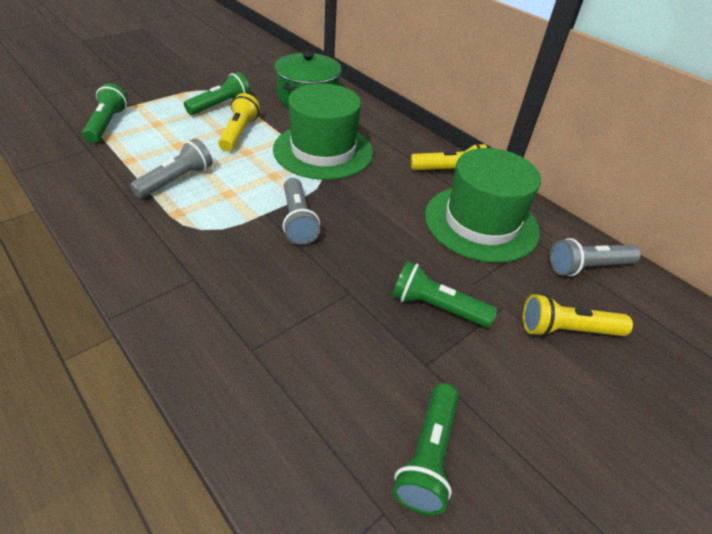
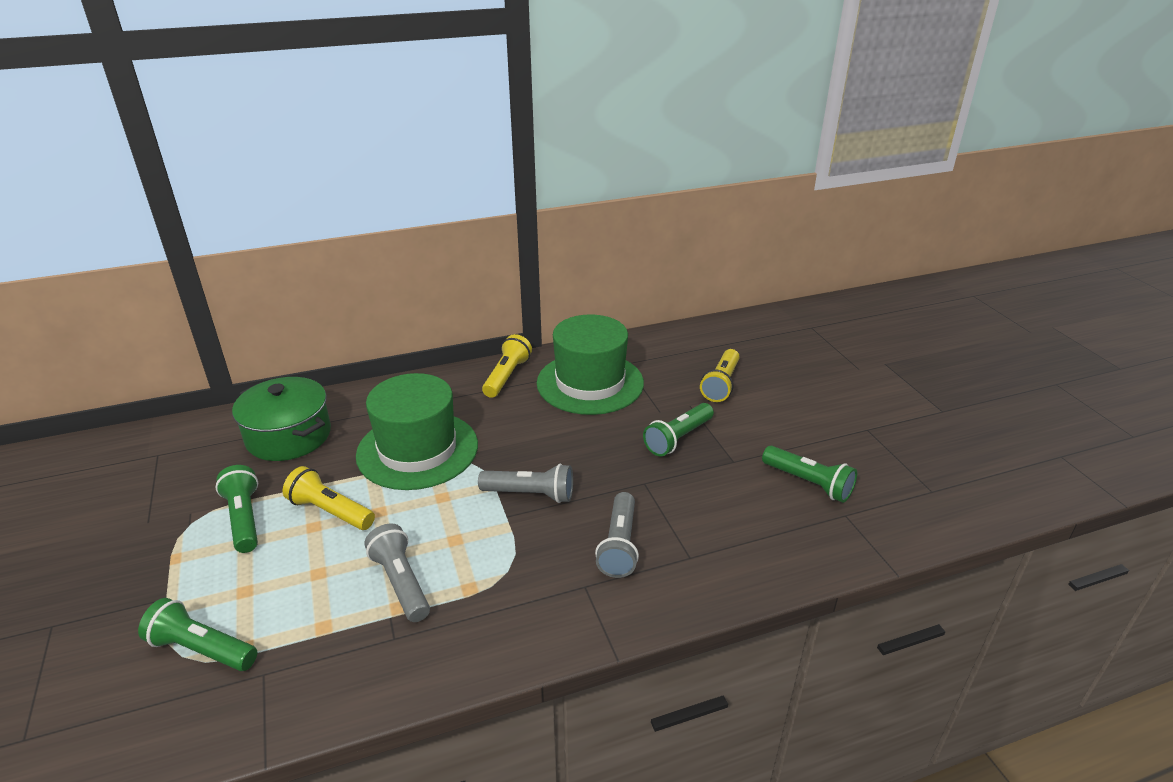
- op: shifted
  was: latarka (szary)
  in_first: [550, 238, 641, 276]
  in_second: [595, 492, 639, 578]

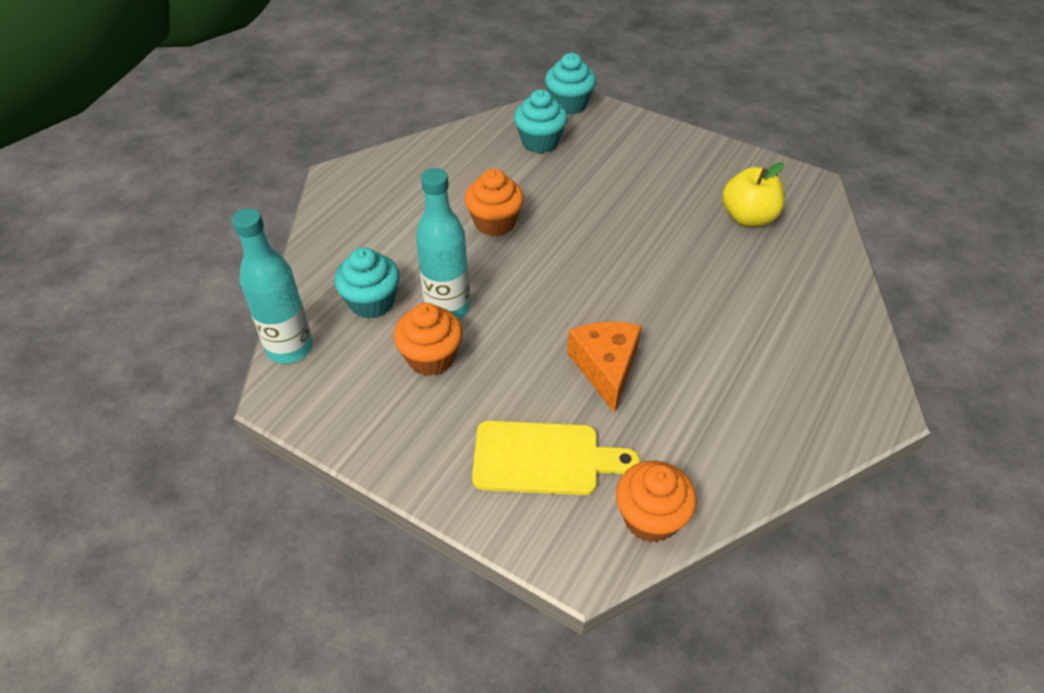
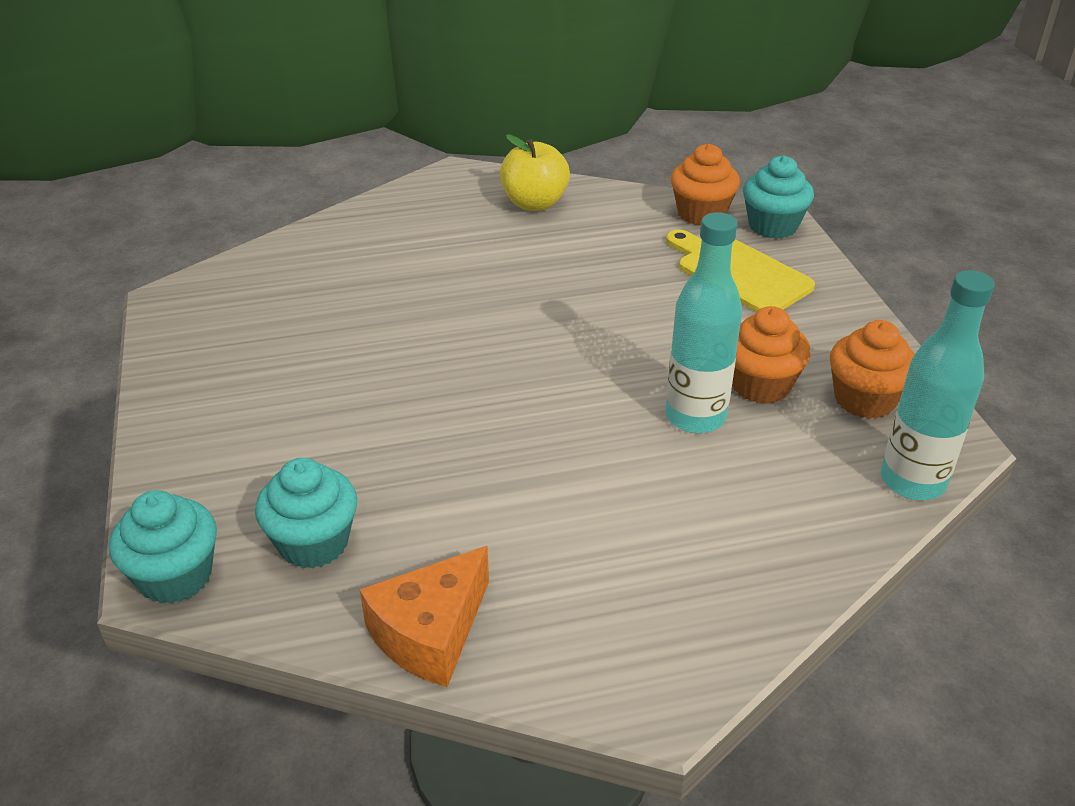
- op: shifted
  was: muffinka (turkusowy)
  in_first: [334, 247, 400, 319]
  in_second: [743, 156, 814, 239]
- op: shifted
  was: muffinka (pomarańczowy)
  in_first: [464, 169, 524, 236]
  in_second: [830, 320, 915, 419]
- op: shifted
  was: ser (pomarańczowy)
  in_first: [567, 321, 642, 413]
  in_second: [360, 546, 489, 687]
- op: shifted
  was: jabłko (żółty)
  in_first: [722, 163, 785, 227]
  in_second: [500, 135, 570, 211]

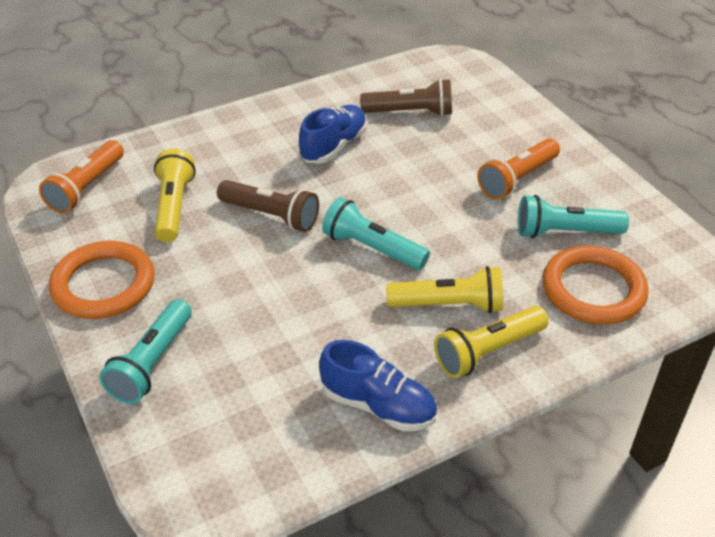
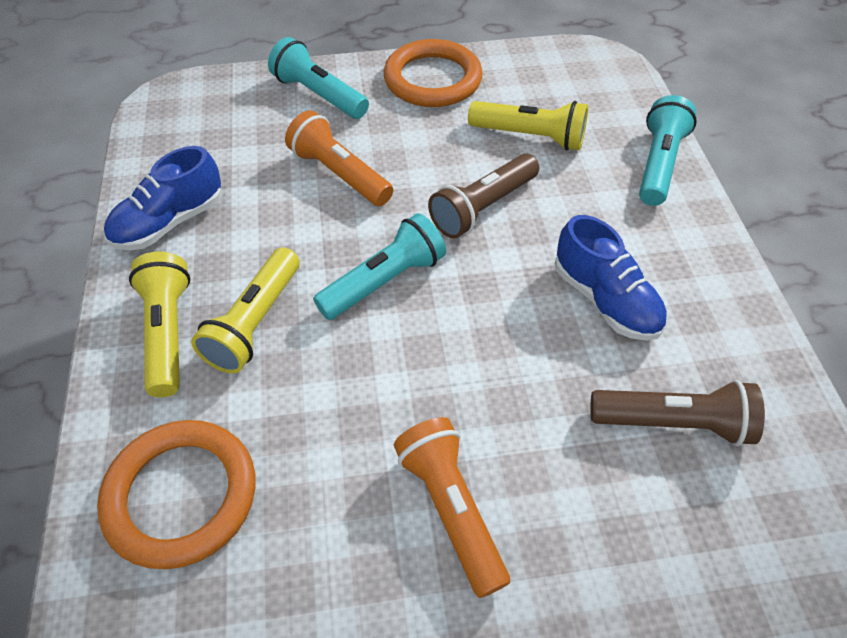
- op: shifted
  was: latarka (pomarańczowy)
  in_first: [39, 140, 124, 214]
  in_second: [285, 110, 393, 206]
- op: shifted
  was: latarka (turkusowy)
  in_first: [518, 195, 629, 238]
  in_second: [639, 95, 697, 206]
- op: rotated
  was: latarka (brązowy)
  in_first: [360, 79, 452, 116]
  in_second: [590, 380, 765, 446]
  clockwise: -105

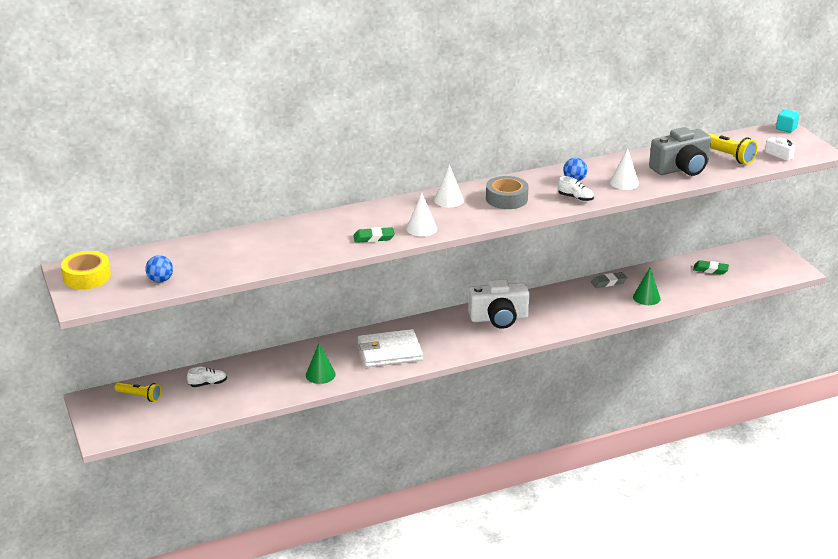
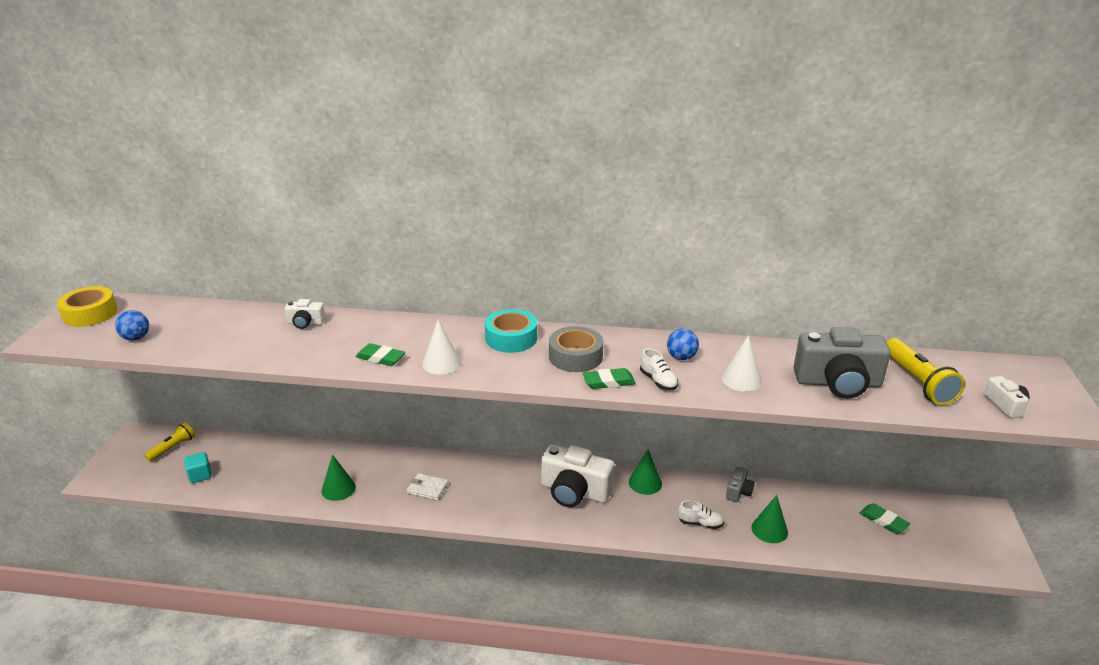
- op: new
  now: aparat fotograficzny (biały)
  in_second: [285, 299, 326, 329]
- op: new
  now: gumka do mazania (zielony)
  in_second: [582, 368, 636, 389]
- op: new
  now: stożek (zielony)
  in_second: [629, 449, 662, 495]
- op: shifted
  was: but (biały)
  in_first: [187, 367, 227, 387]
  in_second: [678, 500, 724, 529]
- op: shifted
  was: sześcian (turkusowy)
  in_first: [776, 109, 799, 133]
  in_second: [184, 452, 212, 483]
- op: swapped
  was: stożek (biały)
  now: taśma klejąca (turkusowy)
  in_first: [434, 165, 464, 207]
  in_second: [485, 309, 537, 353]
- op: swapped
  was: gumka do mazania (szary)
  now: aparat fotograficzny (szary)
  in_first: [591, 272, 627, 288]
  in_second: [726, 466, 755, 502]
- op: rotated
  was: latarka (żółty)
  in_first: [115, 382, 161, 402]
  in_second: [144, 422, 195, 462]
  clockwise: -105
- op: scaled
  was: portfel (biały)
  in_first: [358, 329, 423, 367]
  in_second: [407, 473, 449, 500]
  ratio: 0.51

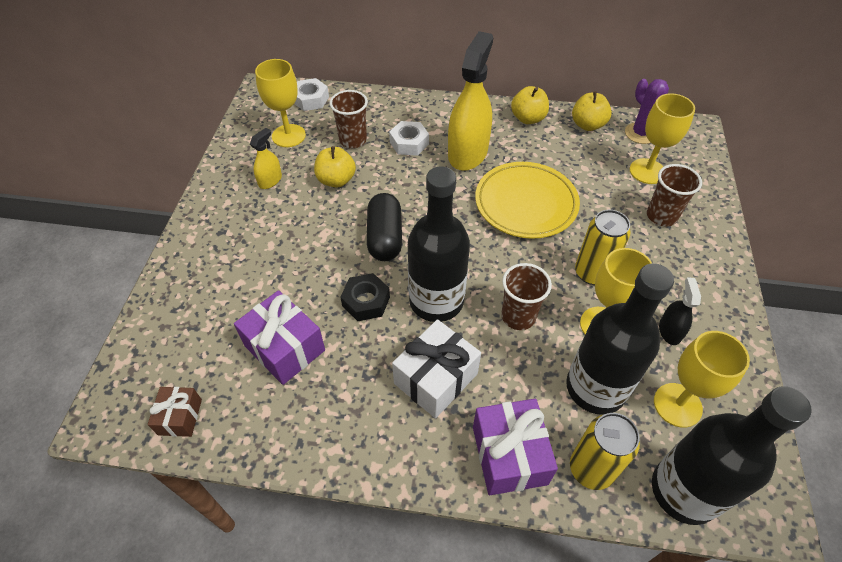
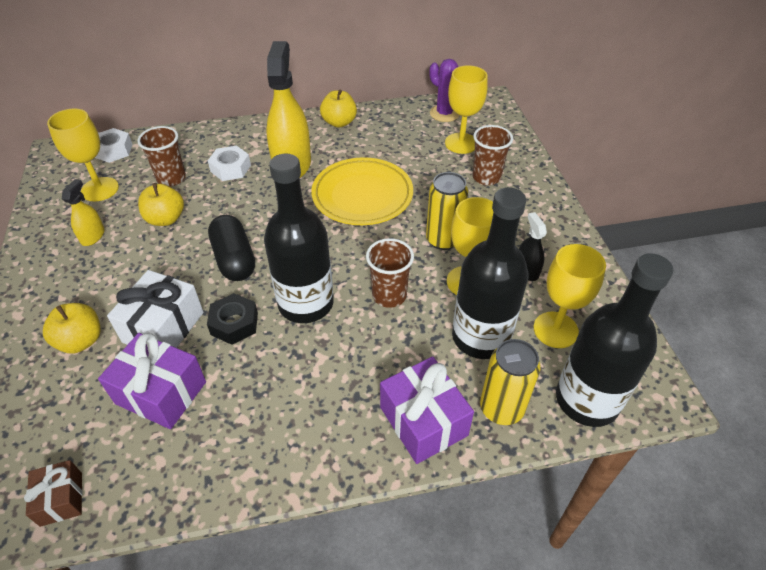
- op: shifted
  was: prezent (biały)
  in_first: [392, 319, 481, 418]
  in_second: [107, 270, 204, 348]
- op: shifted
  was: jabłko (żółty)
  in_first: [572, 91, 612, 131]
  in_second: [43, 303, 100, 353]

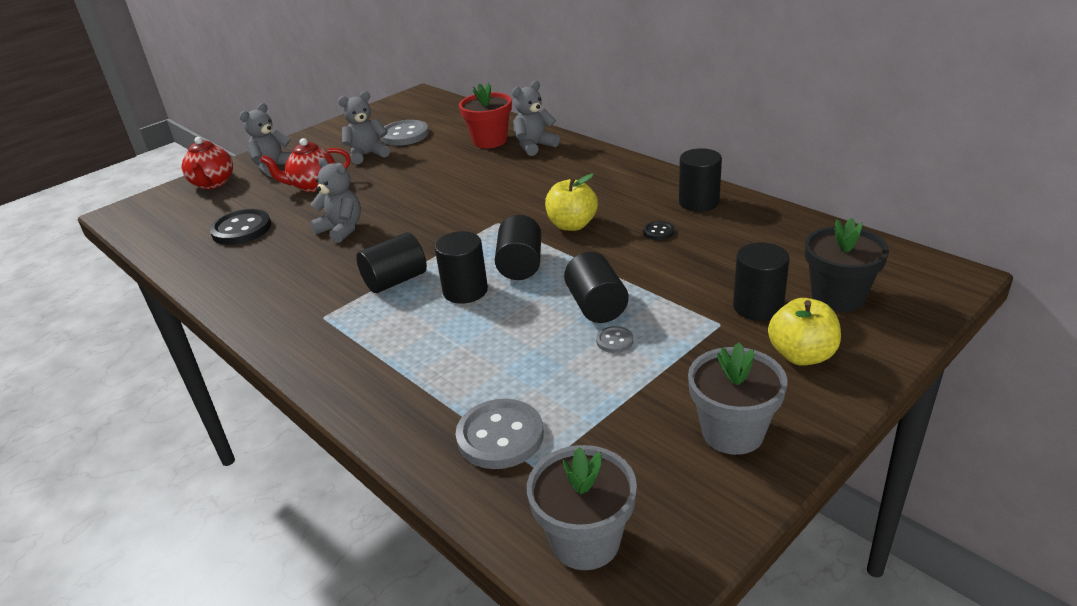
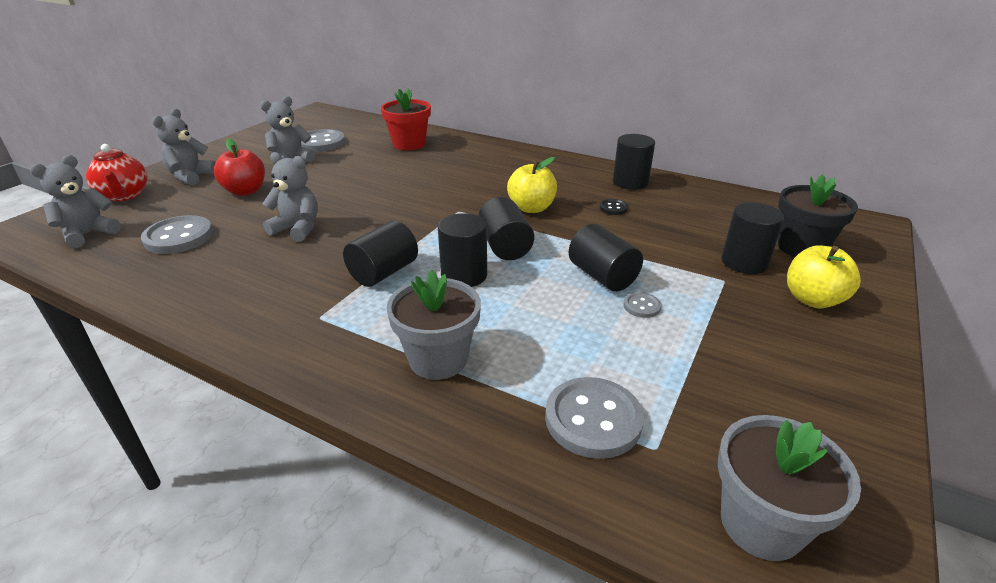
- op: shifted
  was: miś (szary)
  in_first: [512, 81, 560, 156]
  in_second: [30, 155, 121, 248]
- op: shifted
  was: doniczka (szary)
  in_first: [688, 342, 788, 455]
  in_second: [386, 270, 481, 380]
- op: swapped
  was: imbryk (czerwony)
  now: jabłko (czerwony)
  in_first: [261, 138, 351, 192]
  in_second: [214, 138, 265, 196]
- op: repainted
  was: guzik (czarny)
  now: guzik (szary)
  in_first: [209, 209, 271, 245]
  in_second: [141, 215, 213, 254]

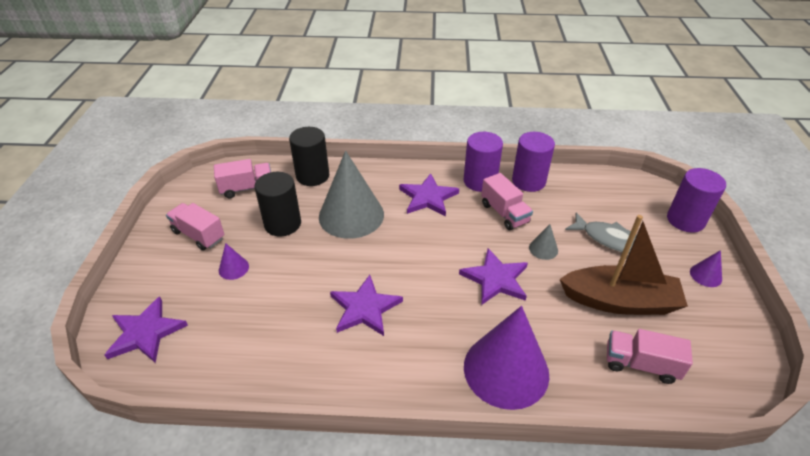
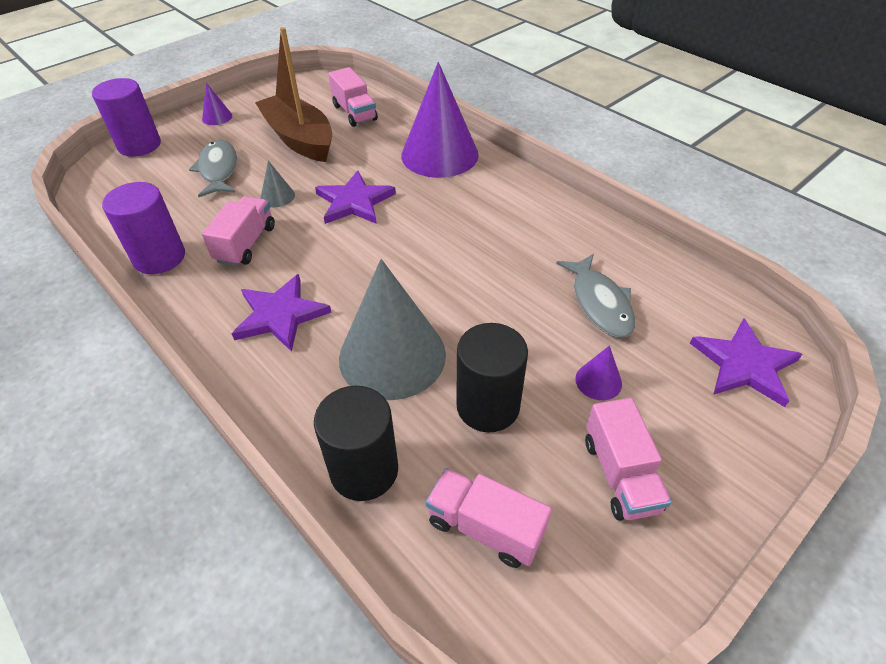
- op: gone
  was: gwiazda (fioletowy)
  in_first: [330, 275, 403, 336]
- op: gone
  was: walec (fioletowy)
  in_first: [464, 132, 503, 192]
- op: new
  now: ryba (szary)
  in_second: [556, 254, 635, 337]

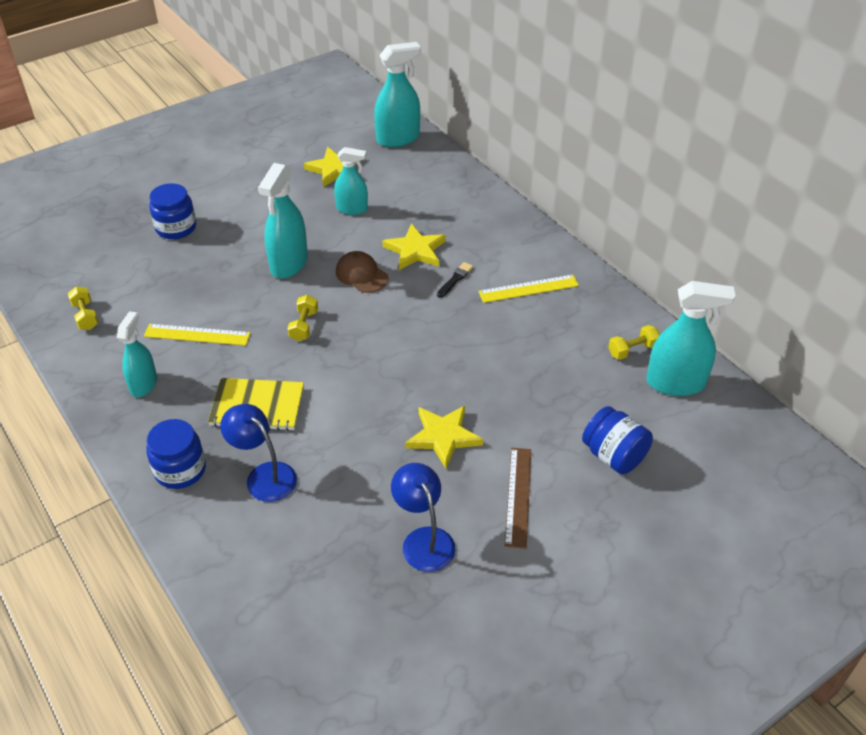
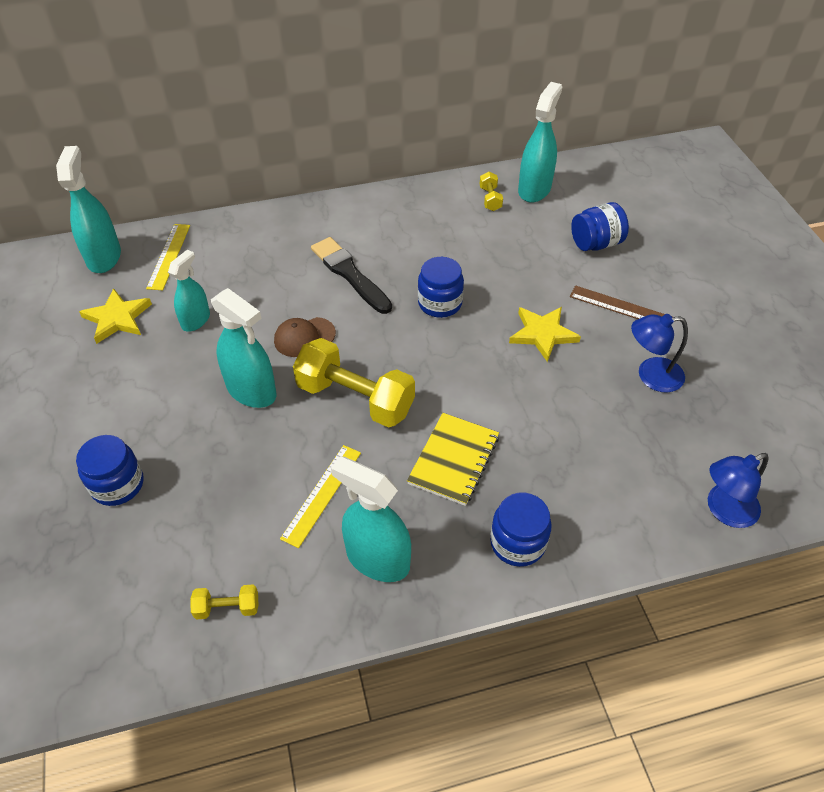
- op: gone
  was: gwiazda (żółty)
  in_first: [382, 224, 446, 270]
- op: new
  now: słoik (niebieski)
  in_second: [418, 257, 464, 318]
- op: shifted
  was: lampka (niebieski)
  in_first: [220, 404, 297, 502]
  in_second: [708, 453, 769, 528]
- op: shifted
  was: linijka (żółty)
  in_first: [478, 274, 579, 303]
  in_second: [146, 224, 190, 290]
- op: scaled
  was: spryskiwacz (turkusowy)
  in_first: [117, 311, 157, 397]
  in_second: [331, 456, 411, 582]
  ratio: 1.55
- op: scaled
  was: hantel (żółty)
  in_first: [288, 295, 318, 341]
  in_second: [293, 338, 415, 428]
  ratio: 2.21
- op: scaled
  was: pędzel (czarny)
  in_first: [437, 262, 473, 298]
  in_second: [311, 237, 392, 314]
  ratio: 2.16

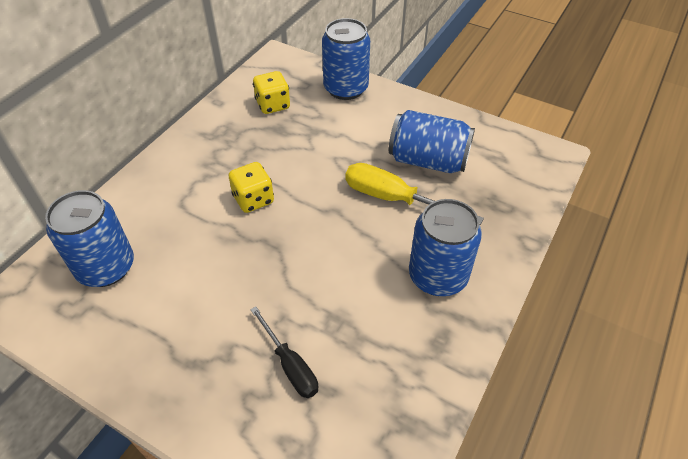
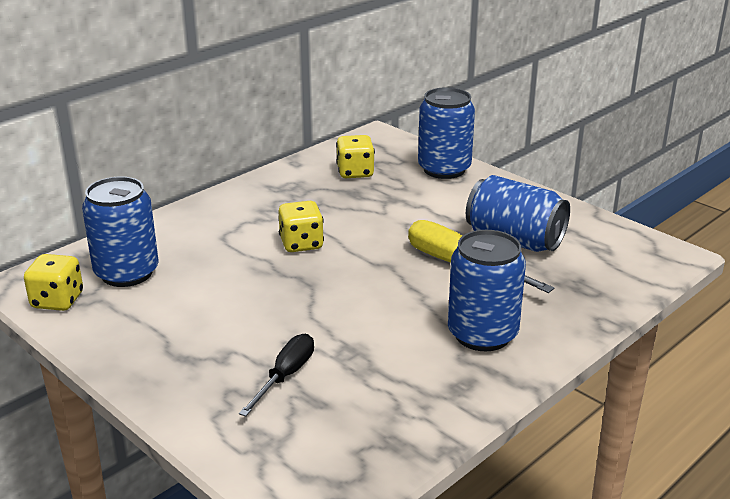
- op: new
  now: kostka do gry (żółty)
  in_second: [24, 254, 83, 311]
- op: rotated
  was: śrubokręt (czarny)
  in_first: [250, 306, 318, 398]
  in_second: [239, 334, 314, 416]
  clockwise: -135

